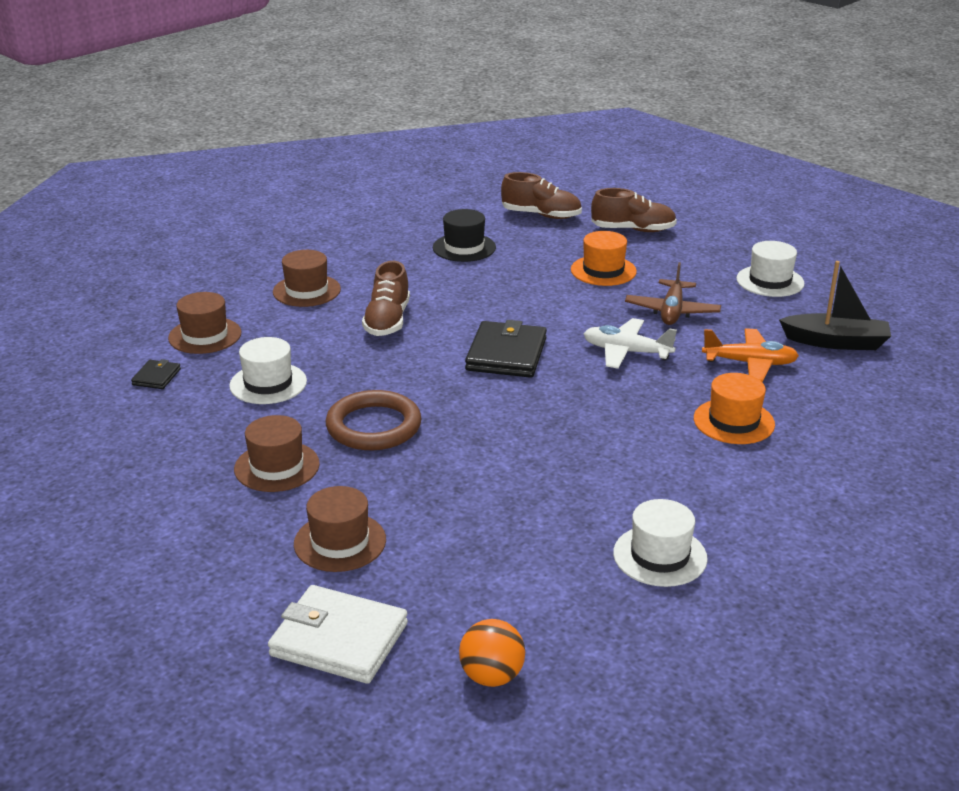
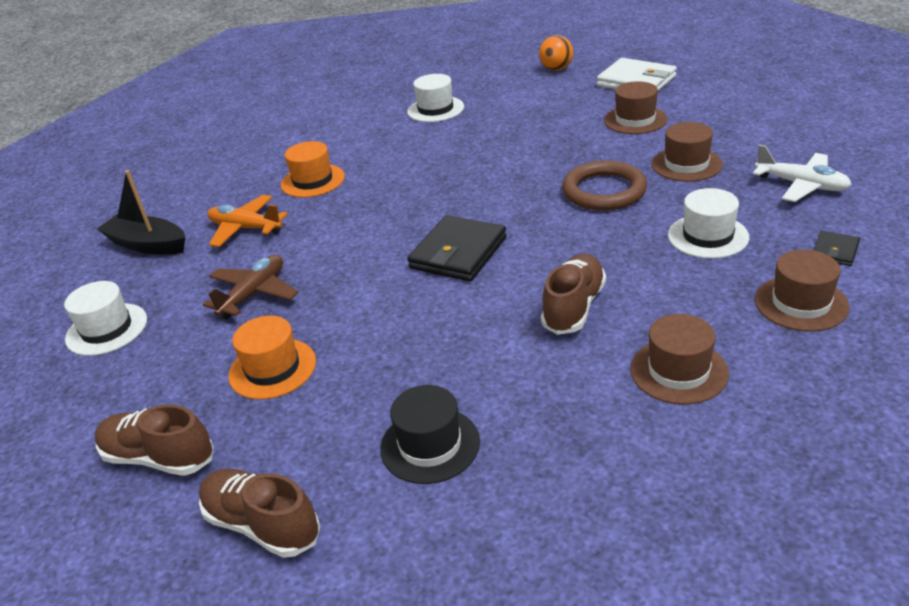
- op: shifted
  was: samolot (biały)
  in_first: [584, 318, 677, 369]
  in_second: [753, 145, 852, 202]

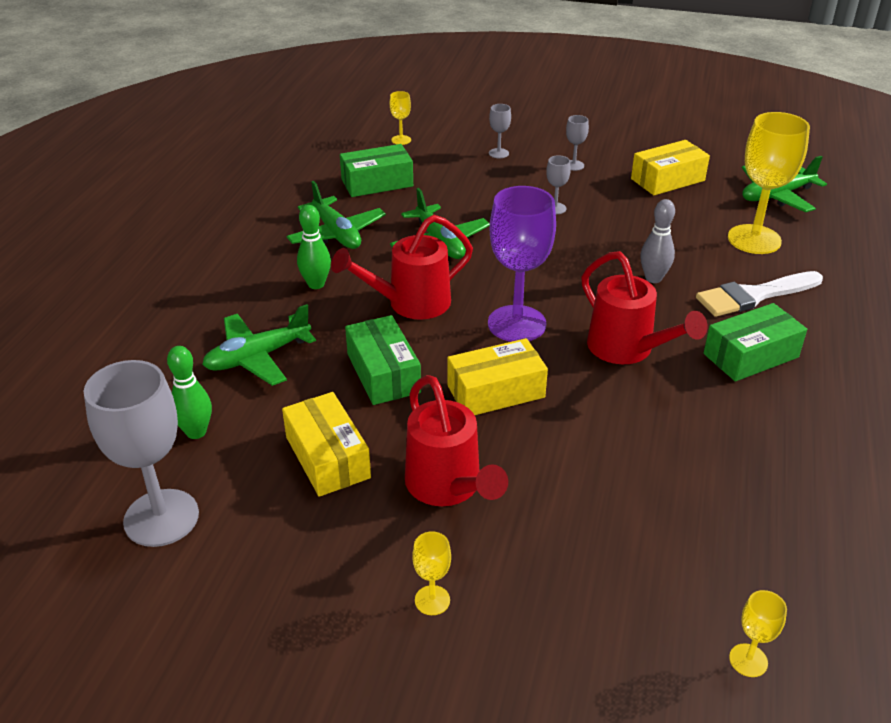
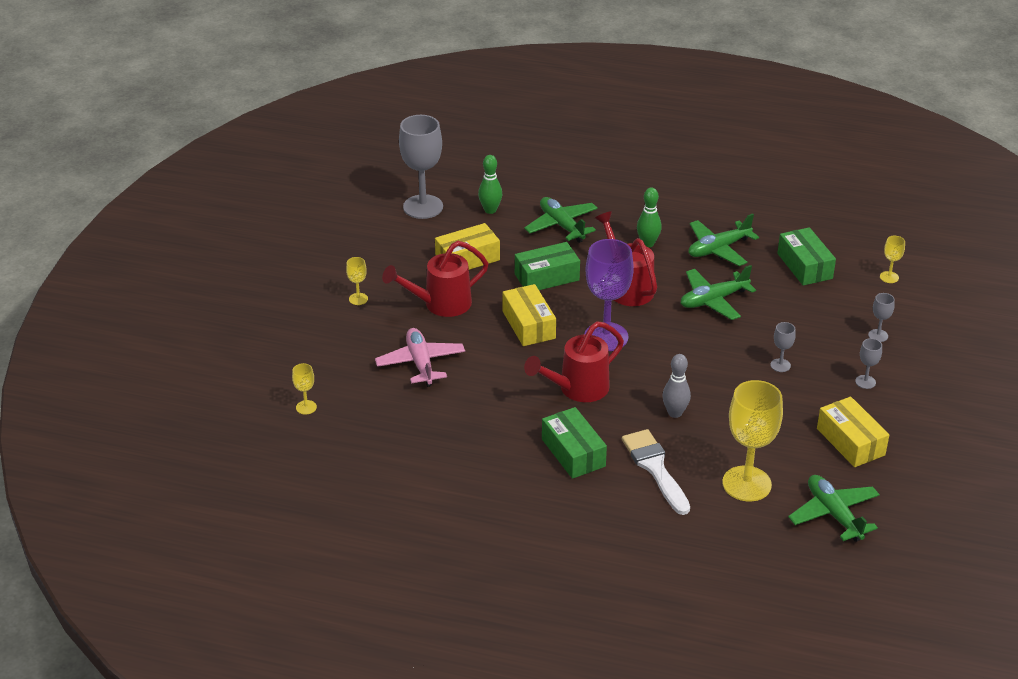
- op: new
  now: samolot (różowy)
  in_second: [375, 328, 465, 387]

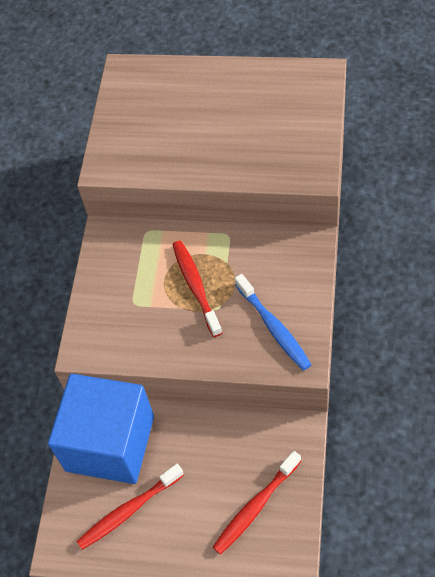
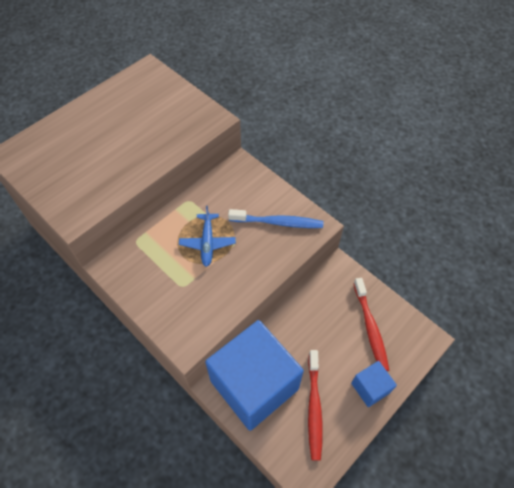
- op: new
  now: sześcian (niebieski)
  in_second: [351, 361, 397, 407]
- op: swapped
  was: szczoteczka do zębów (czerwony)
  now: samolot (niebieski)
  in_first: [172, 240, 222, 337]
  in_second: [179, 205, 236, 267]

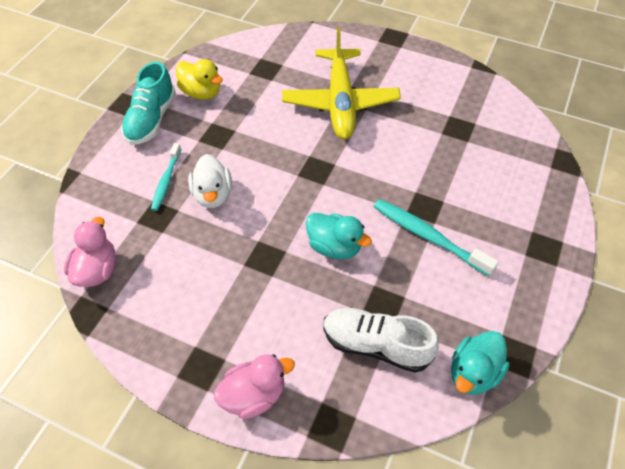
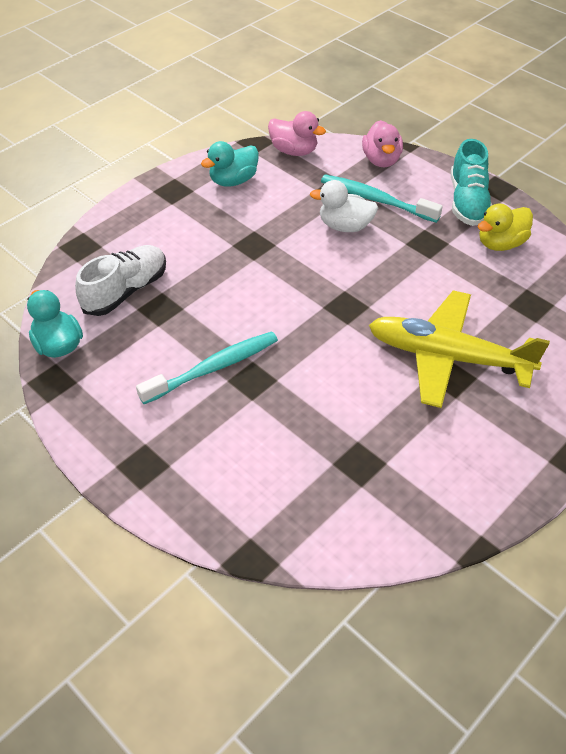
- op: shifted
  was: kaczka (różowy)
  in_first: [214, 355, 295, 419]
  in_second: [362, 120, 403, 167]
- op: shifted
  was: kaczka (turkusowy)
  in_first: [306, 213, 372, 259]
  in_second: [201, 141, 259, 187]
- op: rotated
  was: but (turkusowy)
  in_first: [121, 62, 176, 145]
  in_second: [451, 139, 492, 226]
  clockwise: -120
- op: scaled
  was: szczoteczka do zębów (turkusowy)
  in_first: [151, 143, 181, 211]
  in_second: [321, 174, 443, 223]
  ratio: 1.56

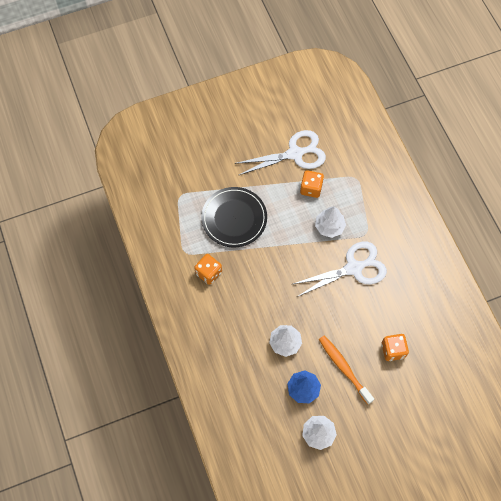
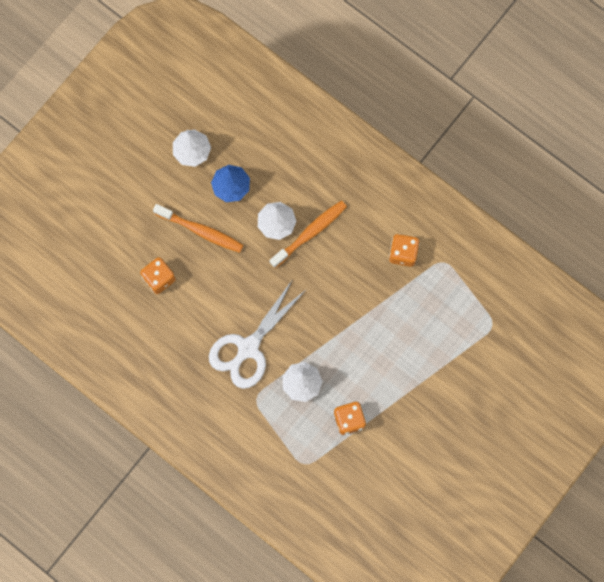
- op: gone
  was: talerz (czarny)
  in_first: [201, 187, 267, 247]
- op: gone
  was: nożyczki (biały)
  in_first: [234, 130, 326, 175]
- op: new
  now: szczoteczka do zębów (pomarańczowy)
  in_second: [269, 201, 347, 268]

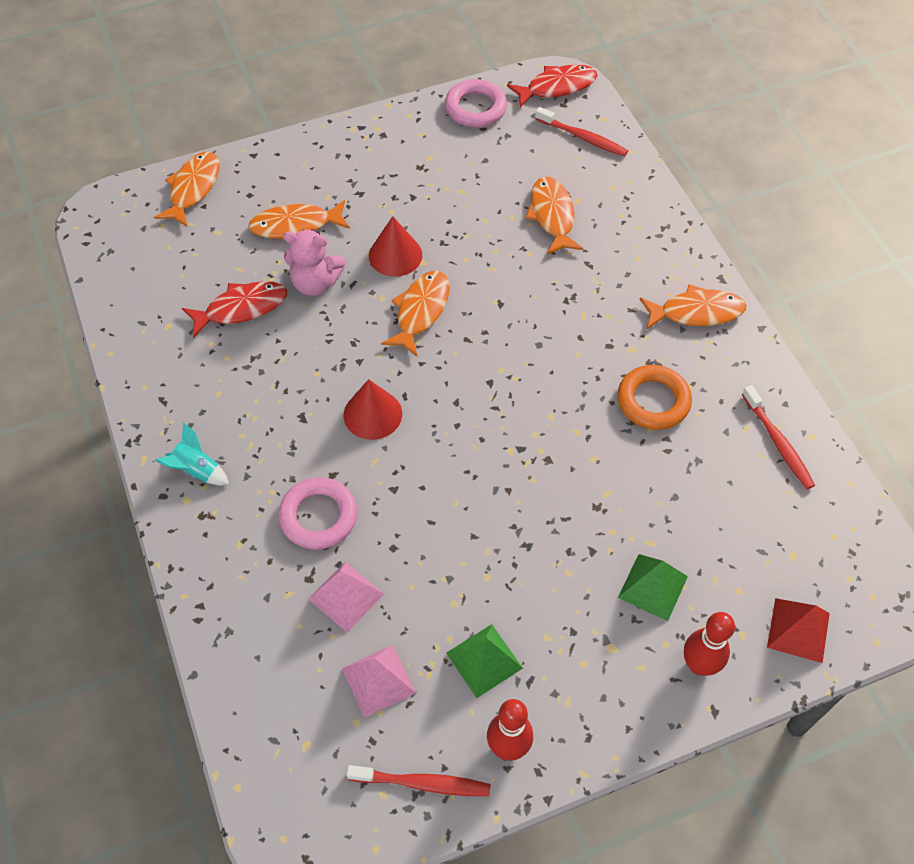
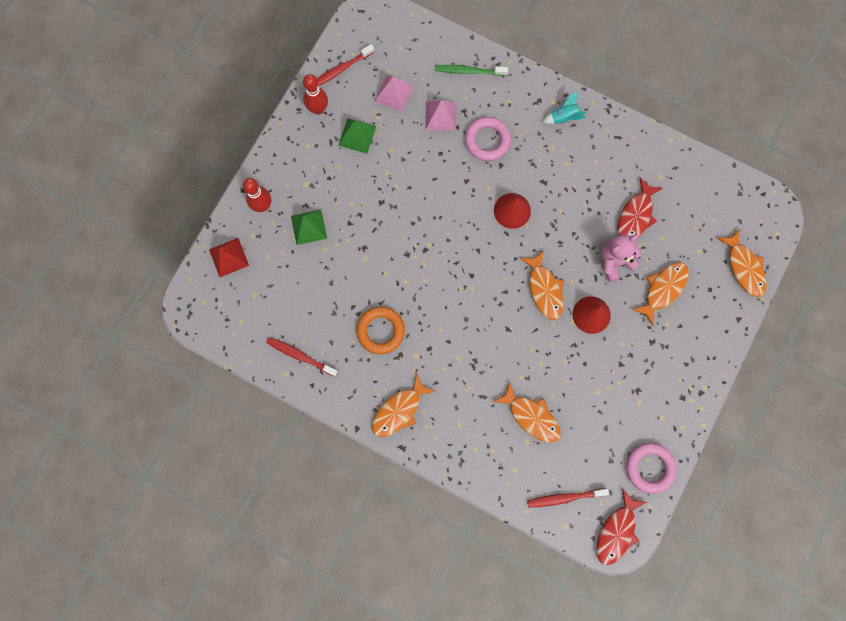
- op: new
  now: szczoteczka do zębów (zielony)
  in_second: [435, 65, 508, 76]

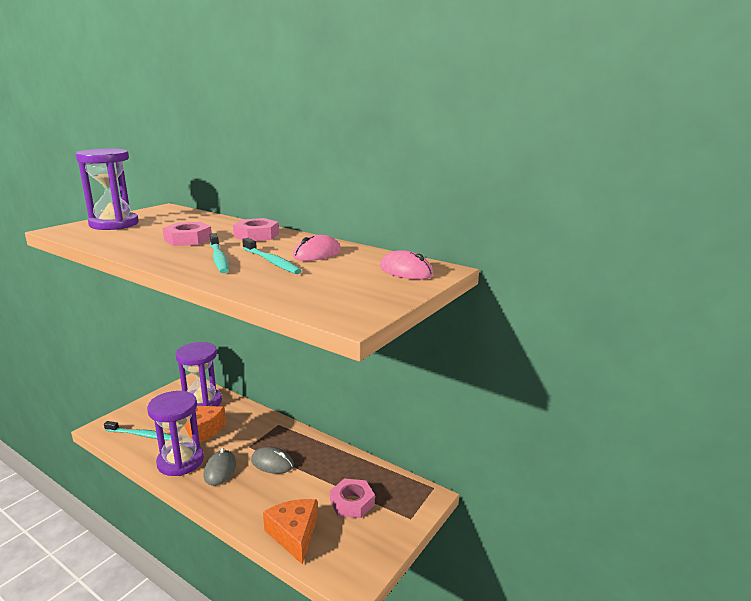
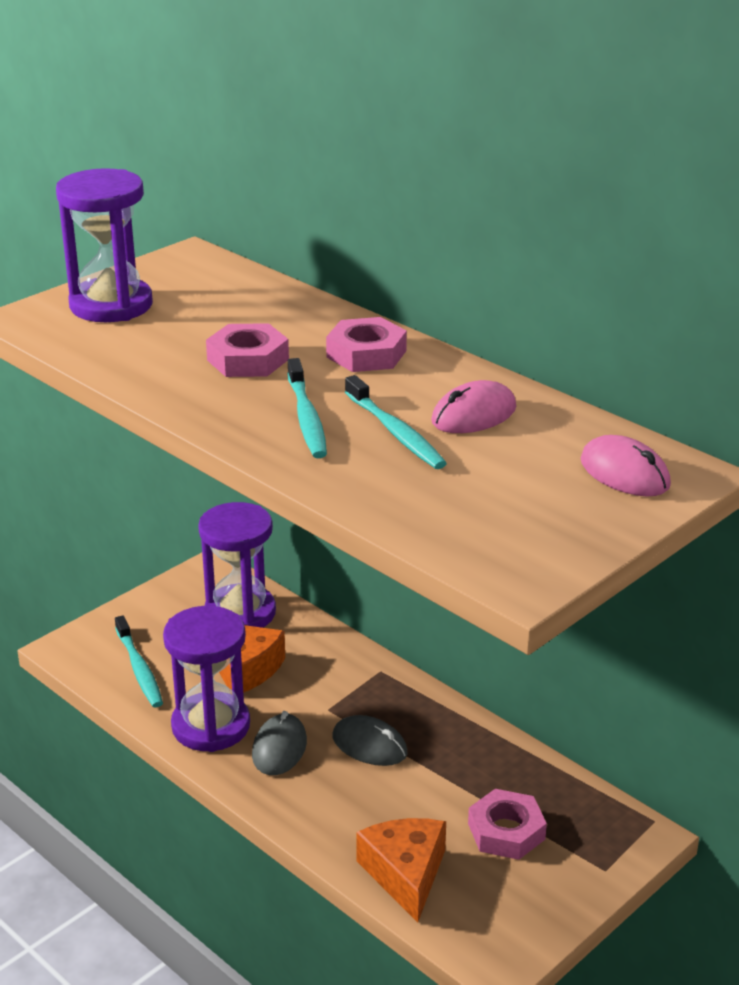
- op: rotated
  was: szczoteczka do zębów (turkusowy)
  in_first: [104, 421, 171, 440]
  in_second: [115, 615, 163, 707]
  clockwise: 45

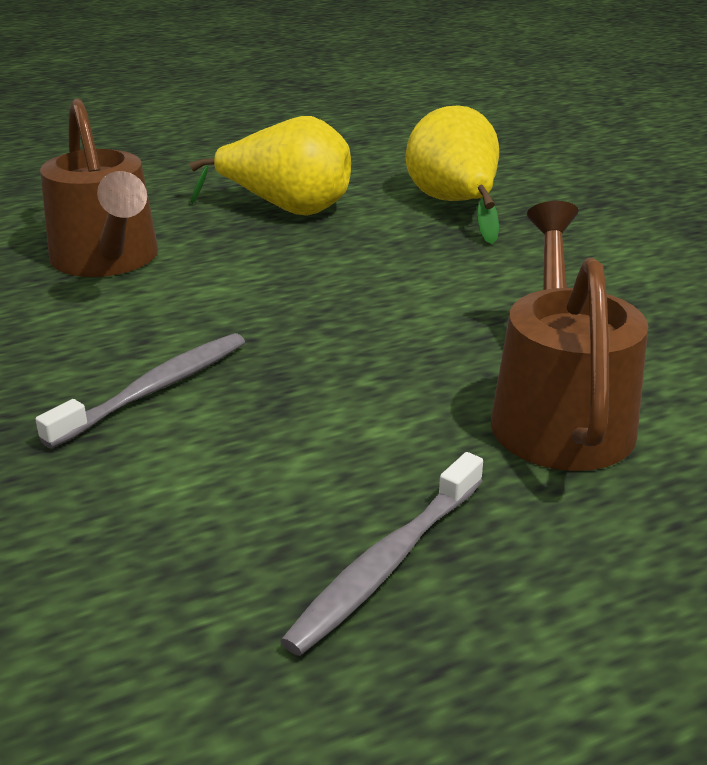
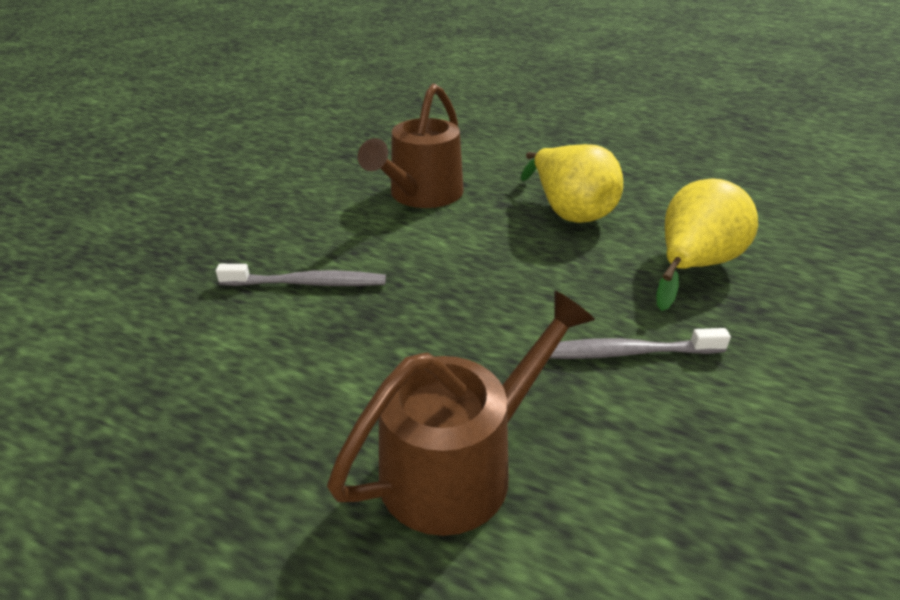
- op: shifted
  was: szczoteczka do zębów (szary)
  in_first: [280, 452, 483, 656]
  in_second: [550, 328, 731, 359]

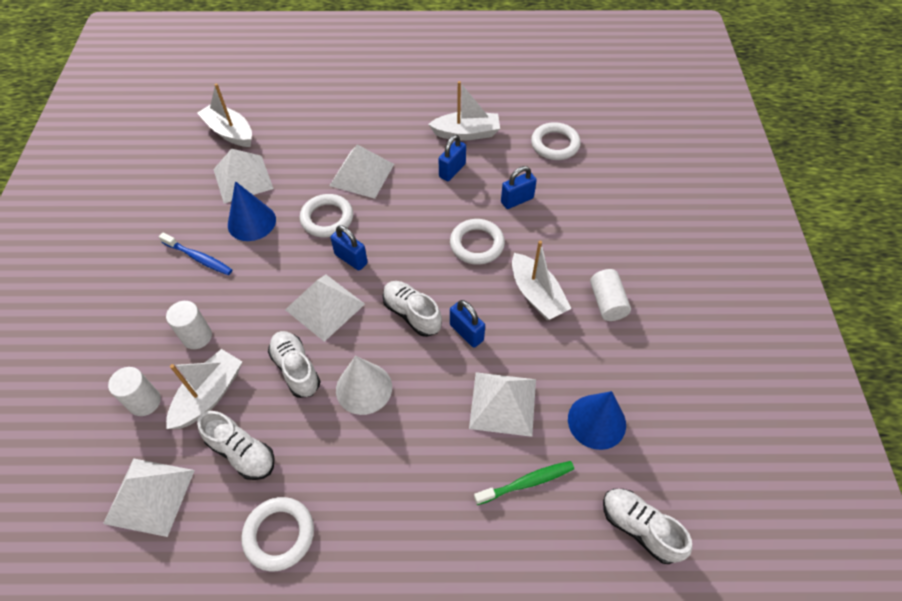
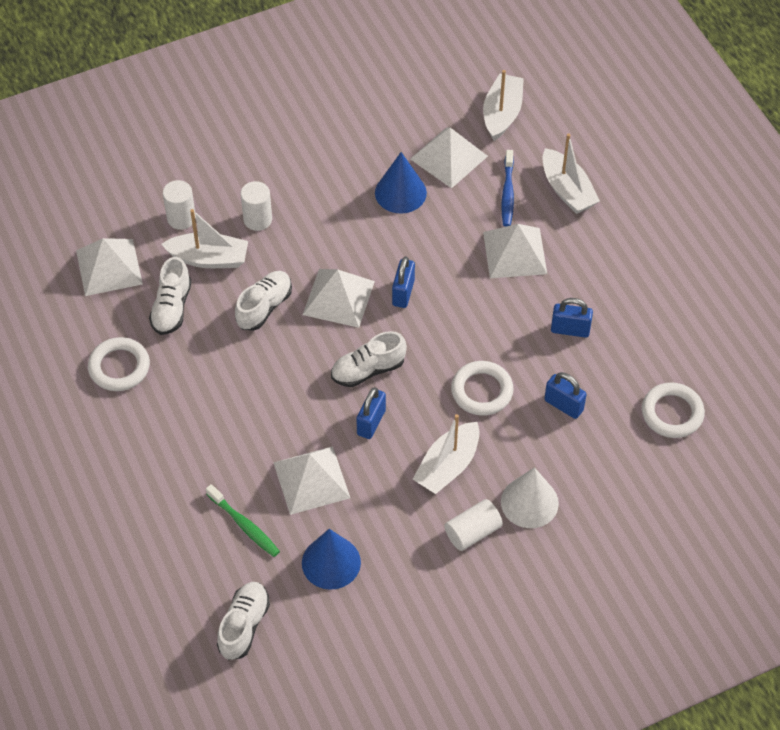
- op: gone
  was: pierścień (biały)
  in_first: [300, 194, 353, 238]
- op: shifted
  was: szczoteczka do zębów (niebieski)
  in_first: [159, 233, 232, 275]
  in_second: [502, 150, 514, 227]
- op: shifted
  was: stożek (biały)
  in_first: [336, 356, 392, 415]
  in_second: [501, 467, 559, 528]
- op: shifted
  was: łódka (biały)
  in_first: [428, 81, 500, 141]
  in_second: [543, 134, 600, 214]
- op: rotated
  was: but (biały)
  in_first: [383, 281, 442, 337]
  in_second: [331, 331, 407, 387]
  clockwise: -135

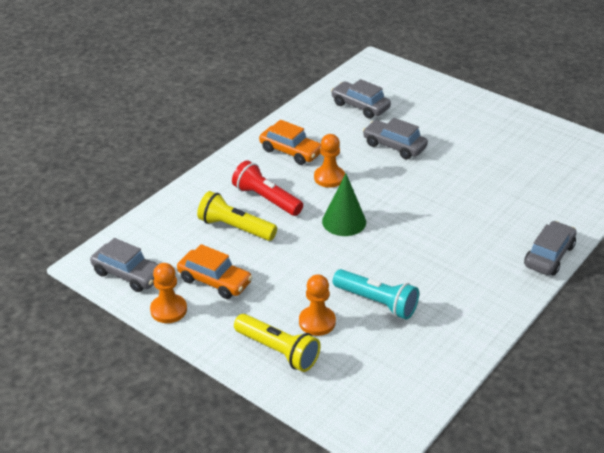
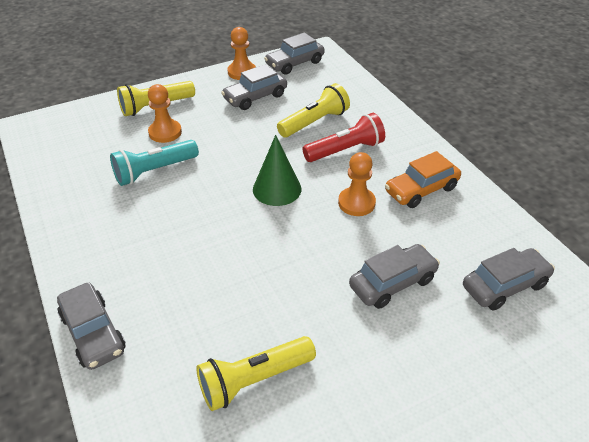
- op: new
  now: latarka (żółty)
  in_second: [196, 336, 316, 411]
- op: repainted
  was: samochód (pomarańczowy)
  now: samochód (szary)
  in_first: [177, 244, 253, 299]
  in_second: [221, 64, 287, 110]

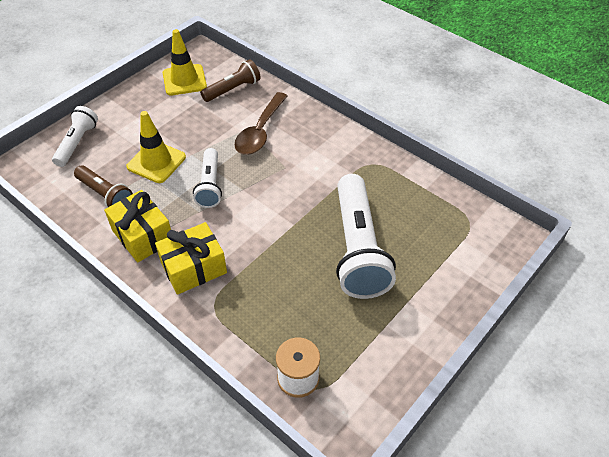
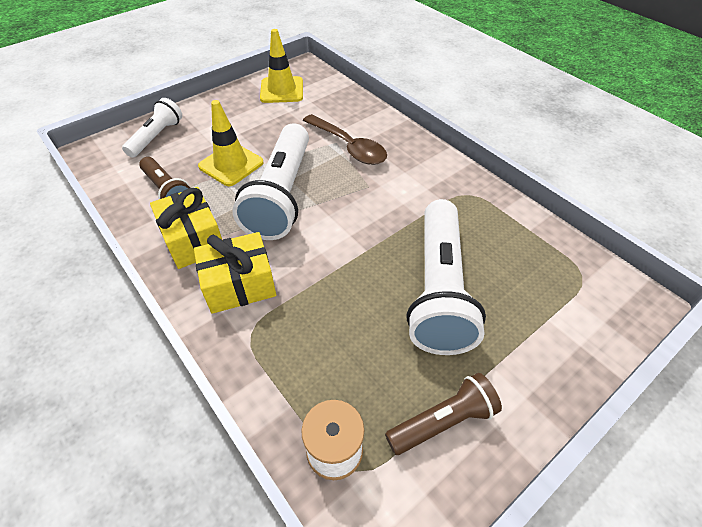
- op: shifted
  was: latarka (brązowy)
  in_first: [200, 59, 261, 102]
  in_second: [385, 373, 502, 455]
- op: rotated
  was: łyżka (brązowy)
  in_first: [235, 92, 288, 155]
  in_second: [303, 114, 387, 165]
  clockwise: -75
- op: scaled
  was: latarka (biały)
  in_first: [193, 148, 222, 208]
  in_second: [232, 123, 309, 240]
  ratio: 1.82

